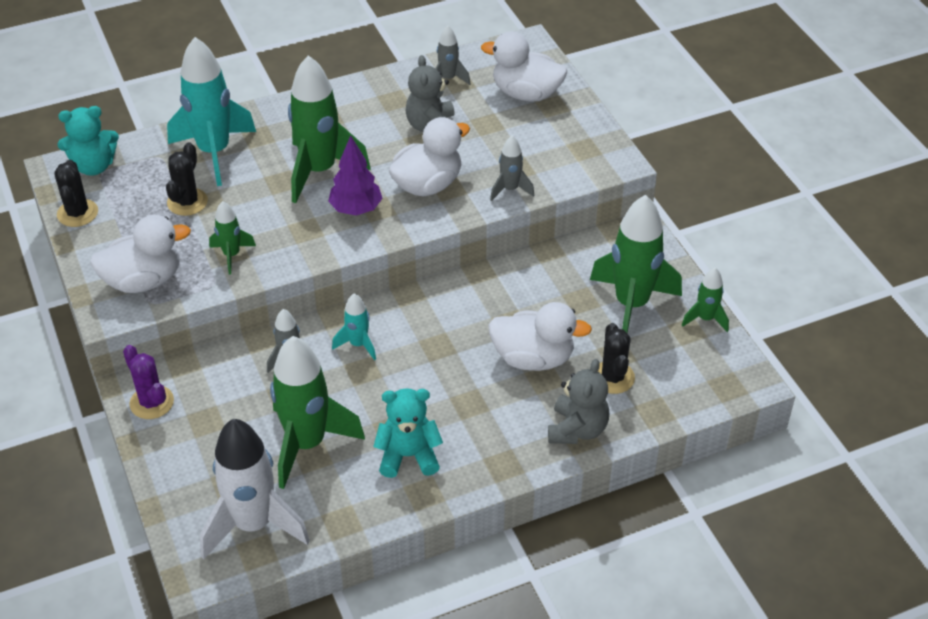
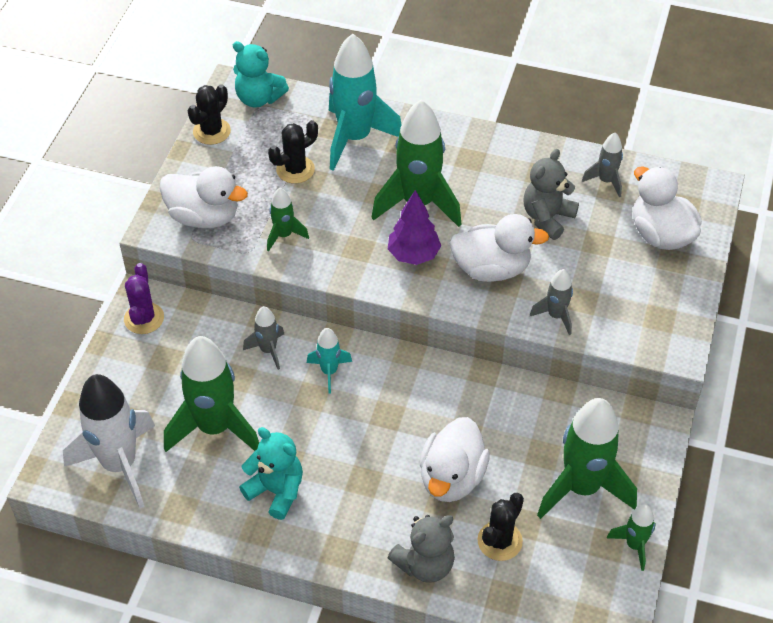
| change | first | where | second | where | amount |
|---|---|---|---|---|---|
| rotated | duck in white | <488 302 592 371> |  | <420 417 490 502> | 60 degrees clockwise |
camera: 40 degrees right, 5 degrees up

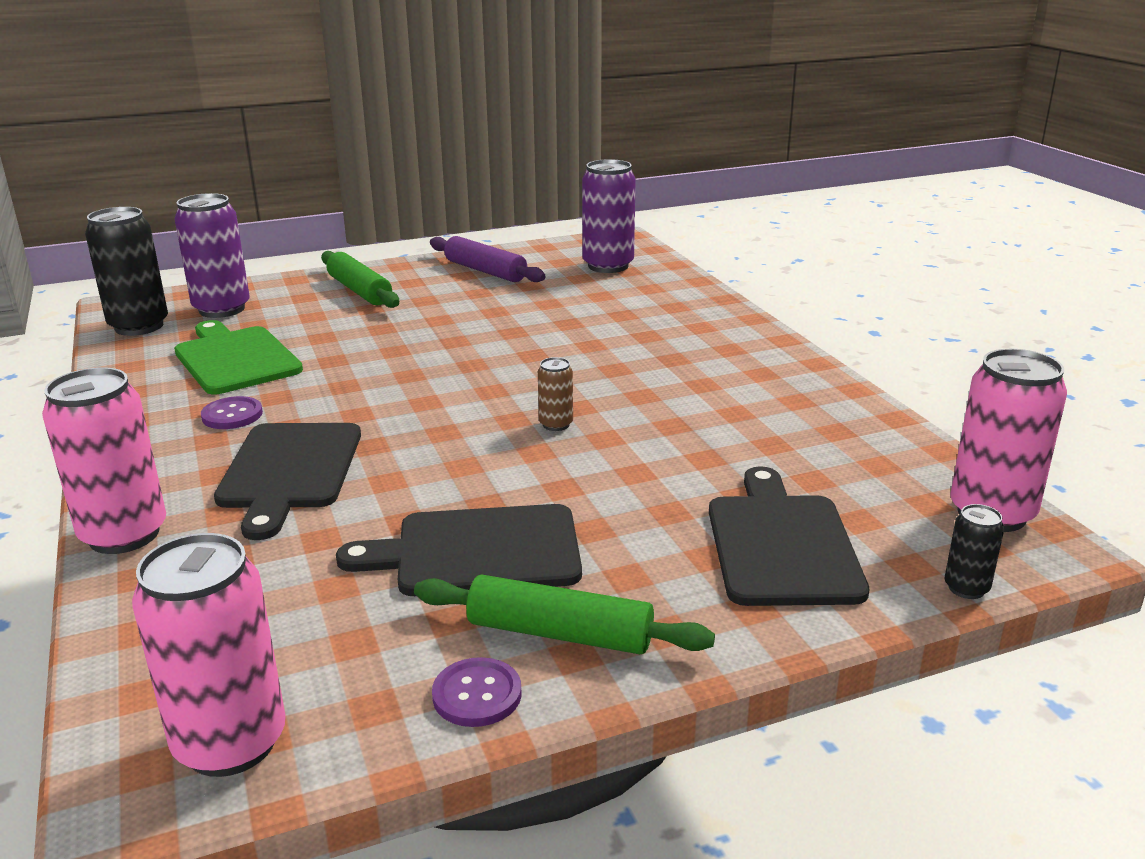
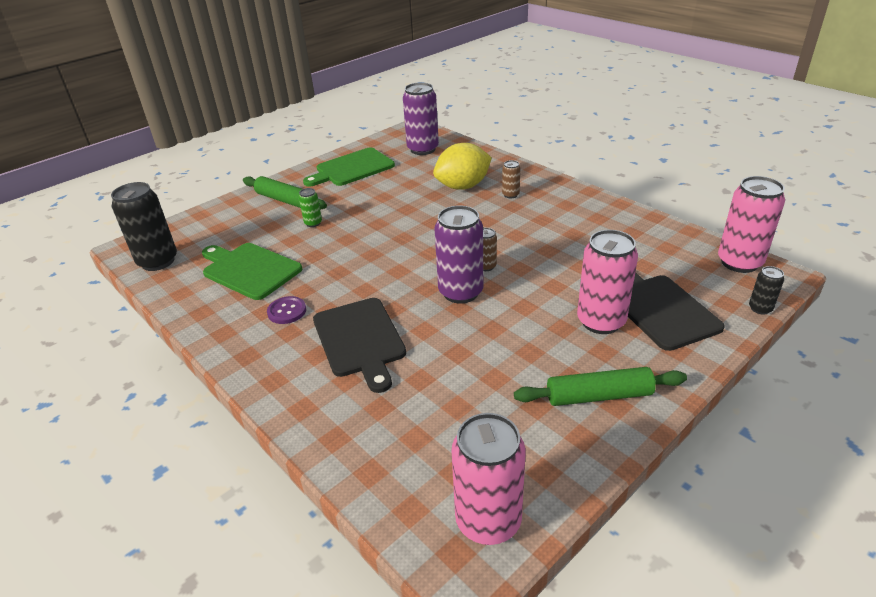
| change | first | where | second | where | amount |
|---|---|---|---|---|---|
| shifted | can in pink | <42 367 166 554> |  | <577 230 638 334> |  |
| shifted | can in purple | <175 193 250 318> |  | <435 205 483 304> |  |
| gone | cutting board in black | <336 504 582 596> |  |  |  |
| swapped | rolling pin in purple | <430 236 546 282> | cutting board in green | <303 148 395 187> |  |
| gone | button in purple | <432 657 522 727> |  |  |  |
| new |  |  | can in green | <299 188 322 227> |  |
| new |  |  | lemon in yellow | <433 143 492 190> |  |
| new |  |  | can in brown | <502 160 520 199> |  |
camera: 20 degrees left, 10 degrees up

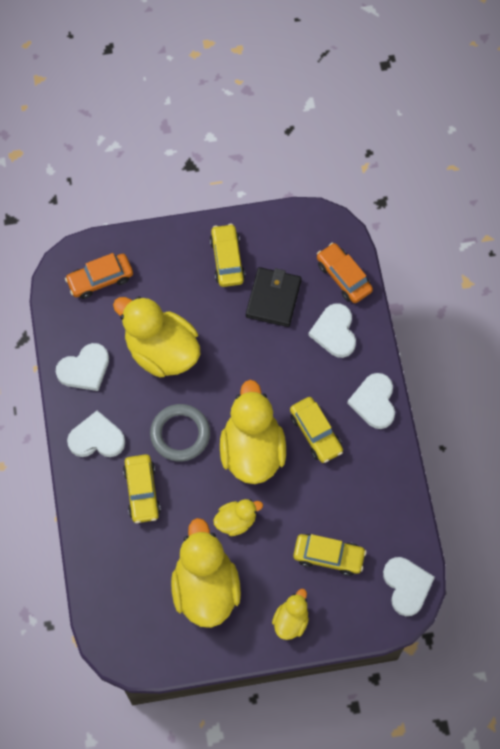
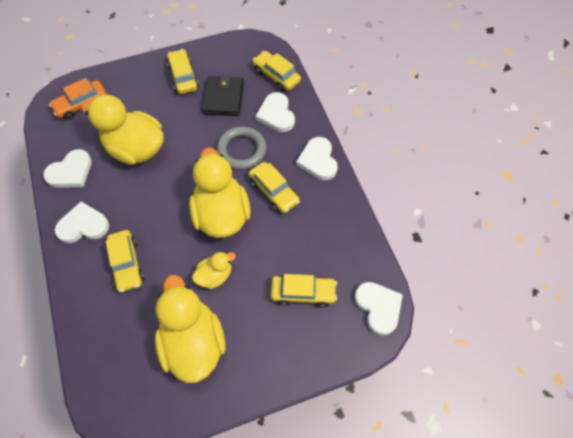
| change | first | where | second | where | amount |
|---|---|---|---|---|---|
| shifted | ring in grey | <150 404 210 462> |  | <217 126 267 170> |  |
| gone | duck in yellow | <272 589 309 640> |  |  |  |
| repainted | car in orange | <317 243 373 303> | car in yellow | <253 51 301 91> |  |
camera: 10 degrees left, 5 degrees down

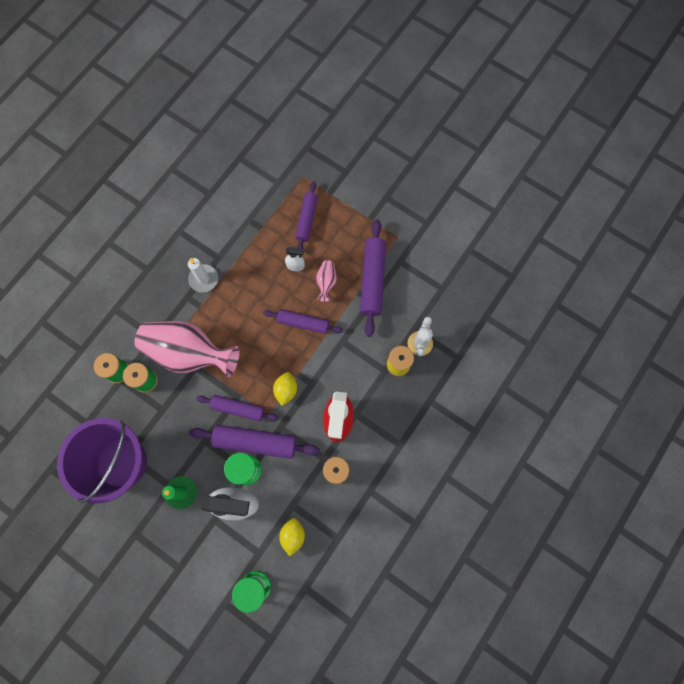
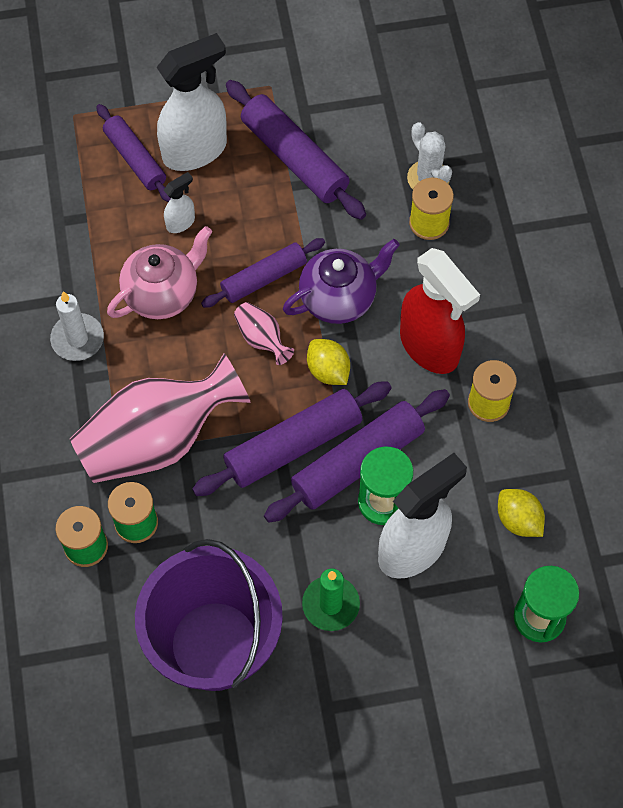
| change | first | where | second | where | amount |
|---|---|---|---|---|---|
| scaled | rolling pin in purple | <196 395 279 421> |  | <192 381 392 496> | x1.52 |
| shifted | vase in pink | <316 260 337 302> |  | <234 302 294 365> |  |
| new |  |  | teapot in pink | <107 226 212 319> |  |
| new |  |  | spray bottle in white | <156 33 227 171> |  |
| new |  |  | teapot in purple | <283 239 400 324> |  |
camera: 45 degrees left, 10 degrees down

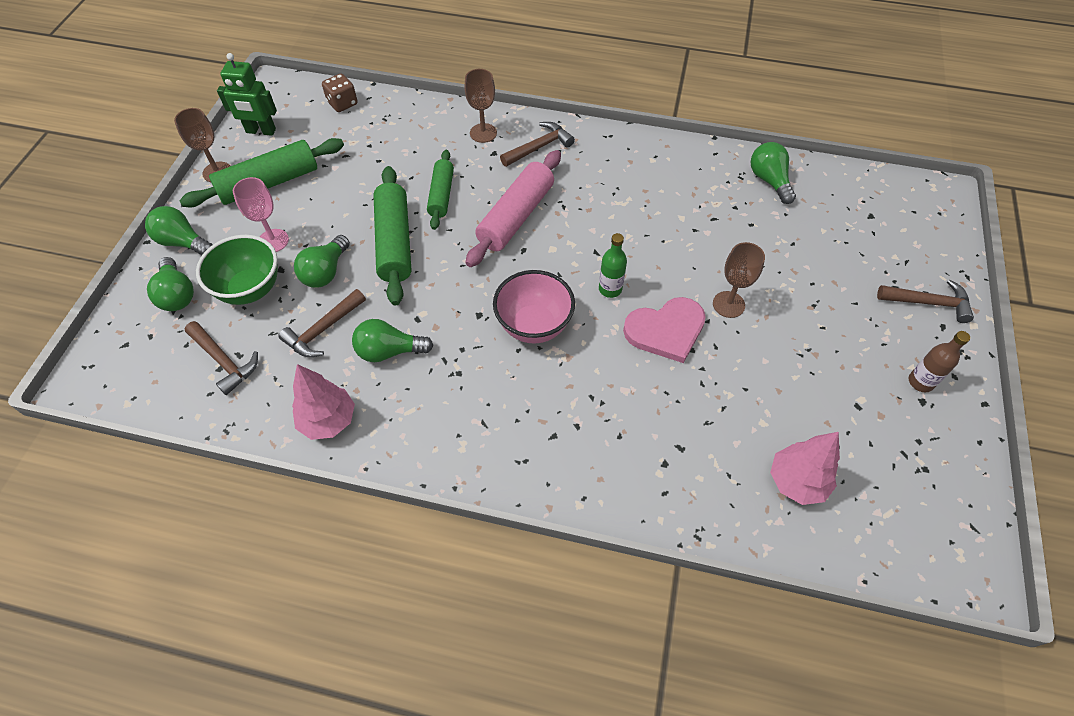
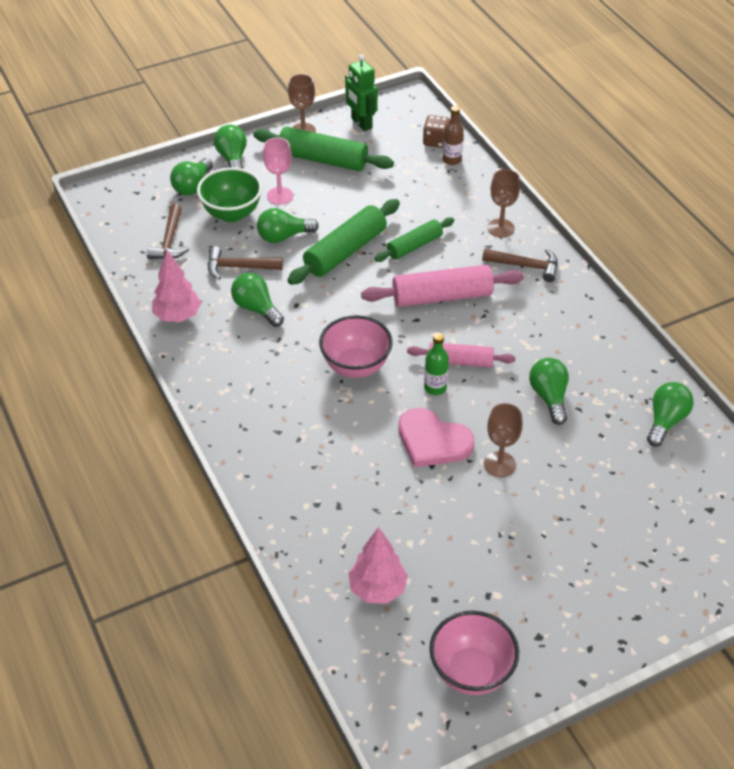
| change | first | where | second | where | amount |
|---|---|---|---|---|---|
| gone | hammer in brown | <877 280 974 323> |  |  |  |
| shifted | bottle in brown | <909 331 970 392> |  | <443 106 464 165> |  |
| new |  |  | rolling pin in pink | <407 342 516 367> |  |
| new |  |  | bowl in pink | <429 610 519 695> |  |
| new |  |  | light bulb in green | <529 358 569 425> |  |
camera: 50 degrees right, 10 degrees down

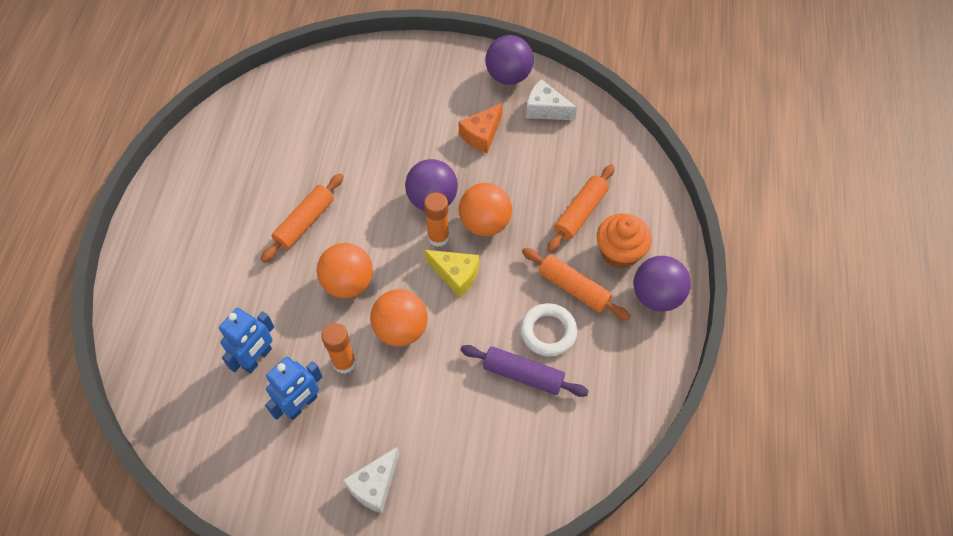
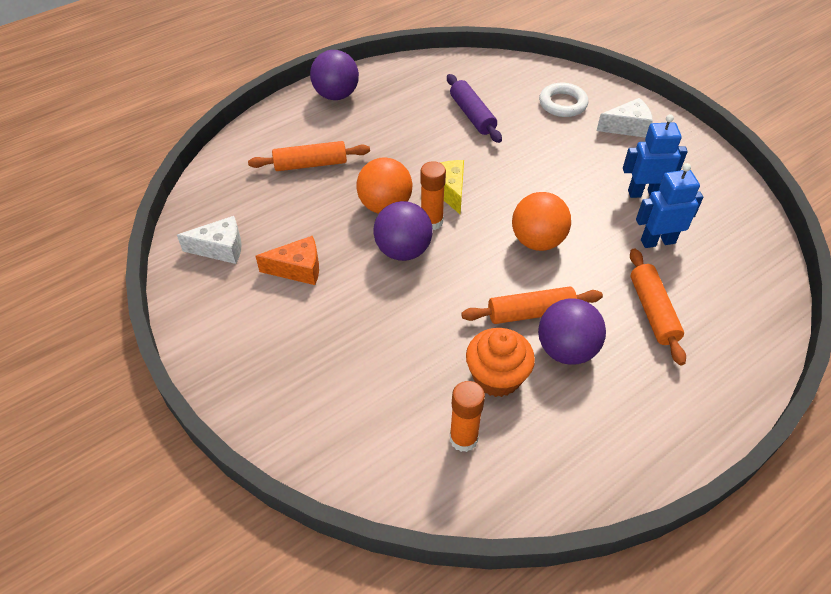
| change | first | where | second | where | amount |
|---|---|---|---|---|---|
| shifted | glue stick in orange | <321 323 356 374> |  | <450 381 485 452> |  |
| gone | ball in orange | <370 289 428 347> |  |  |  |
| shifted | ball in purple | <485 35 534 85> |  | <538 298 606 365> |  |
| shifted | ring in white | <520 303 577 356> |  | <539 83 588 117> |  |
| shifted | rolling pin in orange | <522 248 630 320> |  | <630 248 686 365> |  |
| rotated | cheese in white | <526 79 577 120> |  | <177 216 242 264> | 75 degrees counterclockwise |
| shifted | cupcake in orange | <597 213 652 269> |  | <466 328 535 397> |  |
camera: 135 degrees left, 10 degrees down

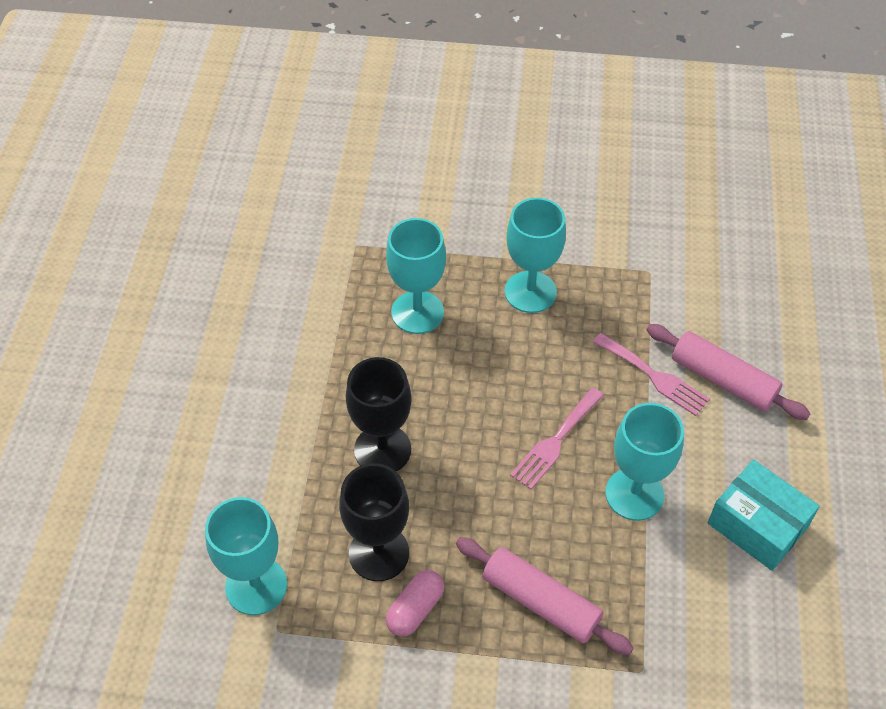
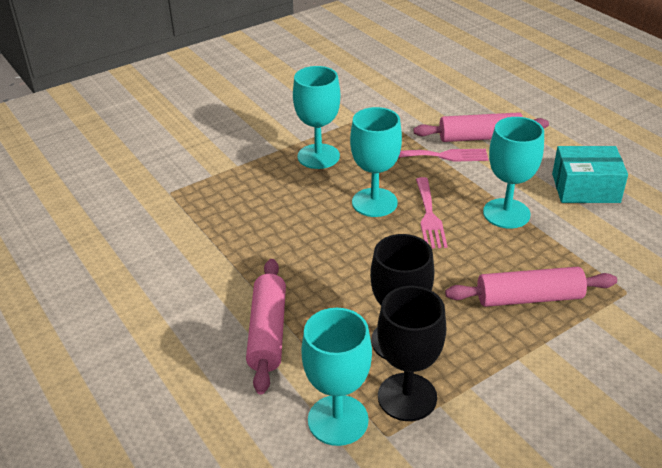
| change | first | where | second | where | amount |
|---|---|---|---|---|---|
| shifted | goblet in black | <346 357 411 472> |  | <377 286 447 421> |  |
| shifted | goblet in turquoise | <386 218 446 334> |  | <350 107 402 217> |  |
| gone | capsule in pink | <386 570 444 636> |  |  |  |
| new |  |  | rolling pin in pink | <246 259 286 395> |  |
camera: 40 degrees left, 15 degrees down

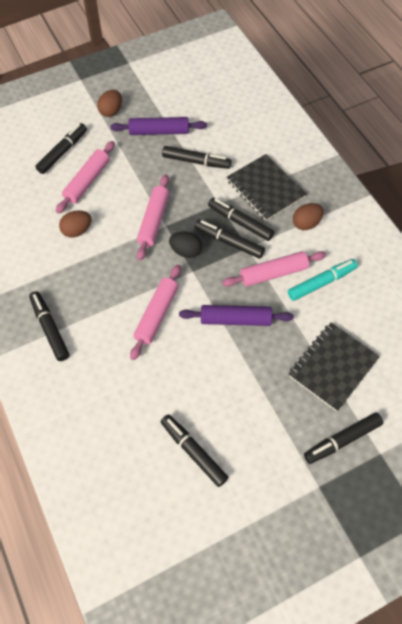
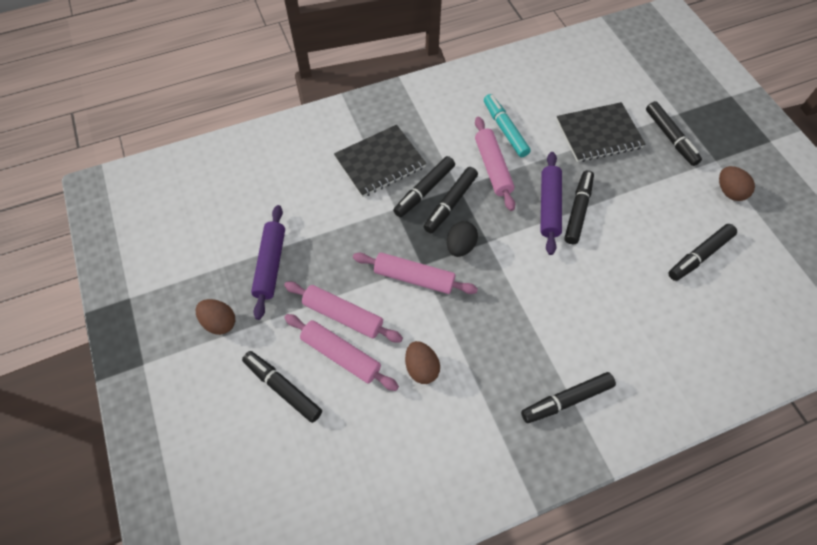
| change | first | where | second | where | amount |
|---|---|---|---|---|---|
| shifted | rolling pin in pink | <130 264 181 360> |  | <284 282 403 342> |  |
| shifted | marker in black | <162 146 231 169> |  | <564 170 594 244> |  |
| rotated | notebook in black | <288 323 380 412> |  | <556 102 646 162> | 60 degrees counterclockwise |
| shifted | egg in brown | <293 203 324 230> |  | <719 166 755 201> |  |
camera: 85 degrees left, 0 degrees up

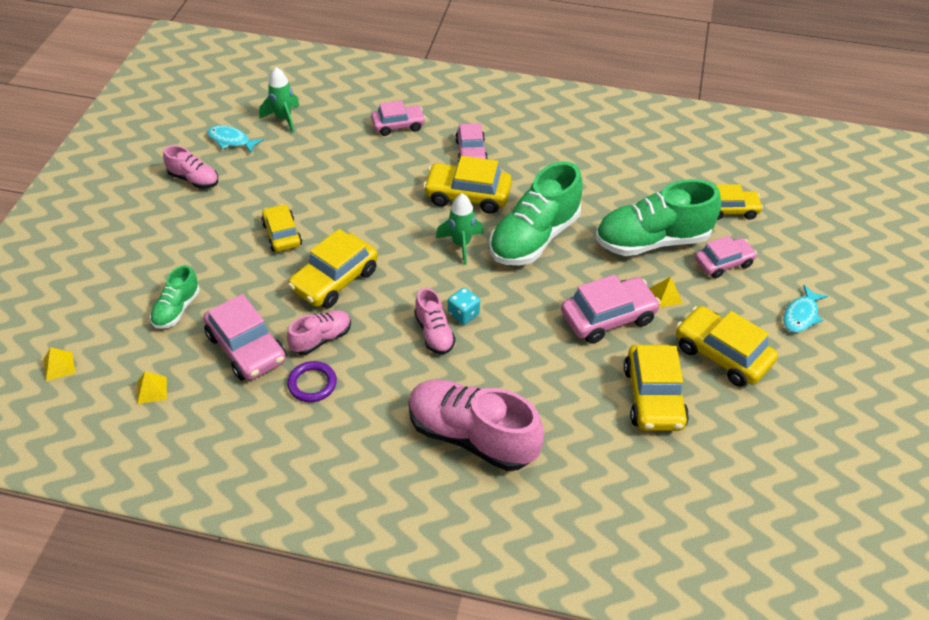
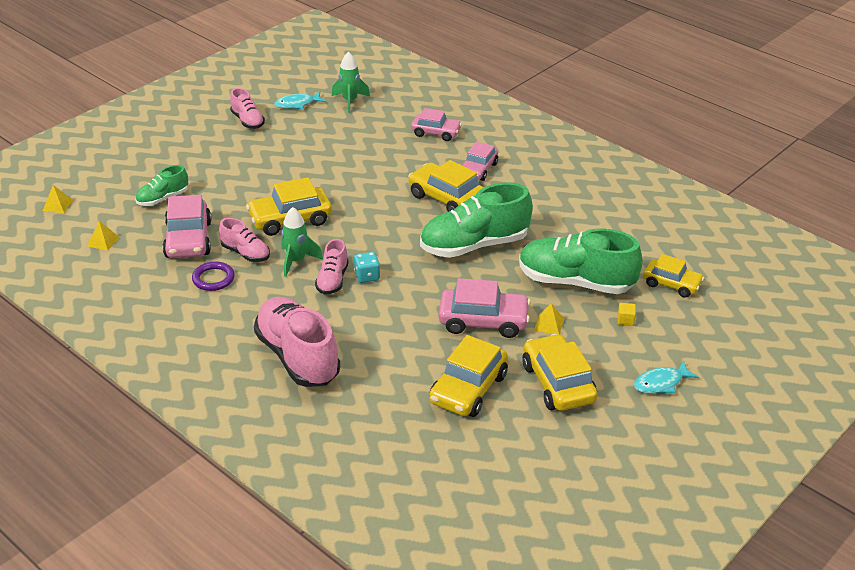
| change | first | where | second | where | amount |
|---|---|---|---|---|---|
| rotated | fish in turquoise | <207 125 264 153> |  | <274 92 326 109> | 75 degrees counterclockwise |
| gone | car in yellow | <261 204 302 252> |  |  |  |
| rotated | shoe in pink | <287 310 351 355> |  | <219 218 270 262> | 45 degrees clockwise |
| shifted | rocket in green | <436 193 484 265> |  | <281 207 323 277> |  |
| swapped | car in pink | <695 236 757 279> | cube in yellow | <618 303 636 326> |  |
camera: 30 degrees right, 10 degrees down

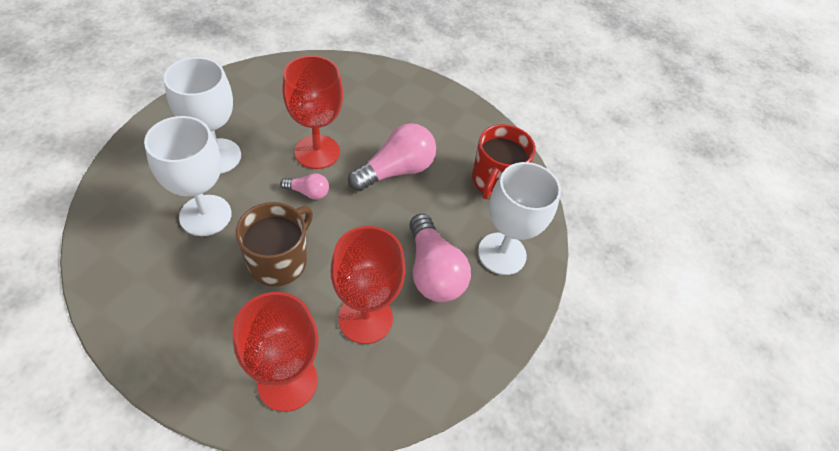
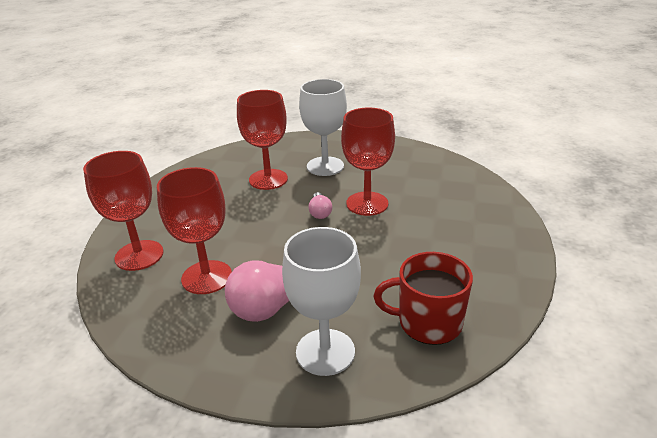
| change | first | where | second | where | amount |
|---|---|---|---|---|---|
| repainted | goblet in white | <144 116 232 236> | goblet in red | <237 90 288 190> |  |
| gone | mug in brown | <236 202 313 286> |  |  |  |
| gone | light bulb in pink | <348 123 436 191> |  |  |  |
camera: 80 degrees right, 20 degrees down

